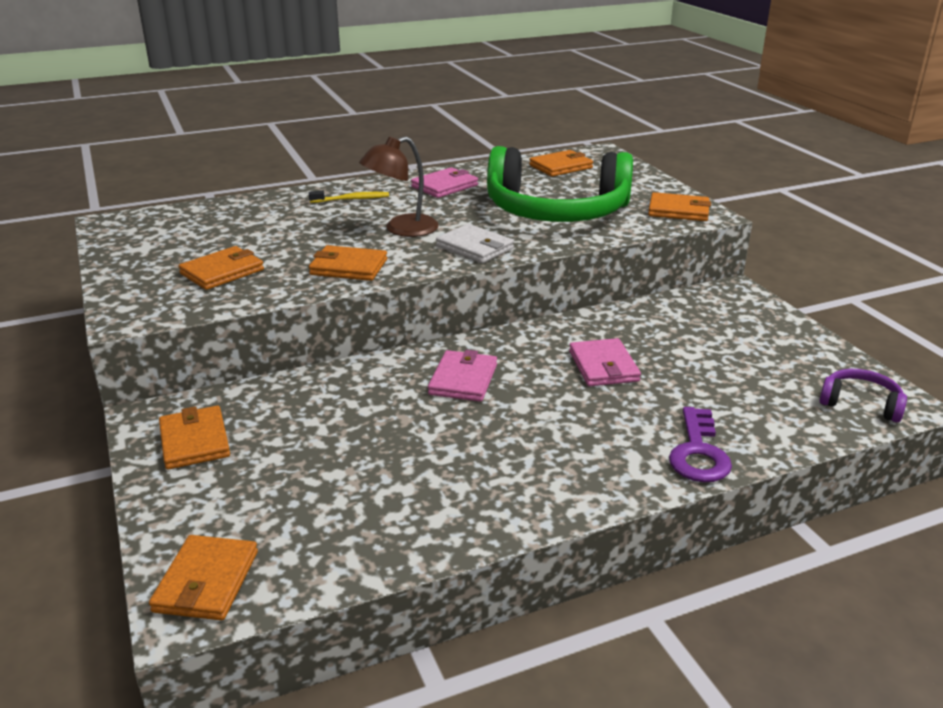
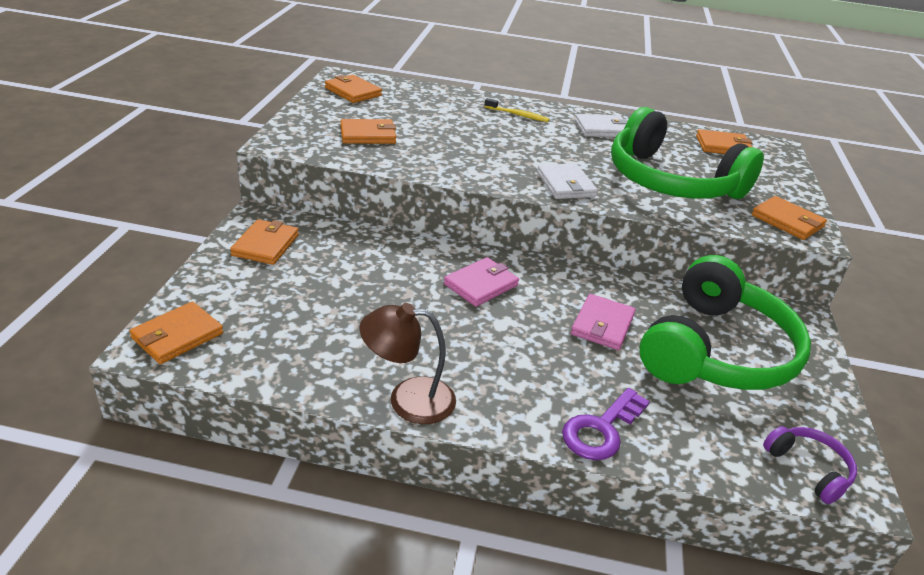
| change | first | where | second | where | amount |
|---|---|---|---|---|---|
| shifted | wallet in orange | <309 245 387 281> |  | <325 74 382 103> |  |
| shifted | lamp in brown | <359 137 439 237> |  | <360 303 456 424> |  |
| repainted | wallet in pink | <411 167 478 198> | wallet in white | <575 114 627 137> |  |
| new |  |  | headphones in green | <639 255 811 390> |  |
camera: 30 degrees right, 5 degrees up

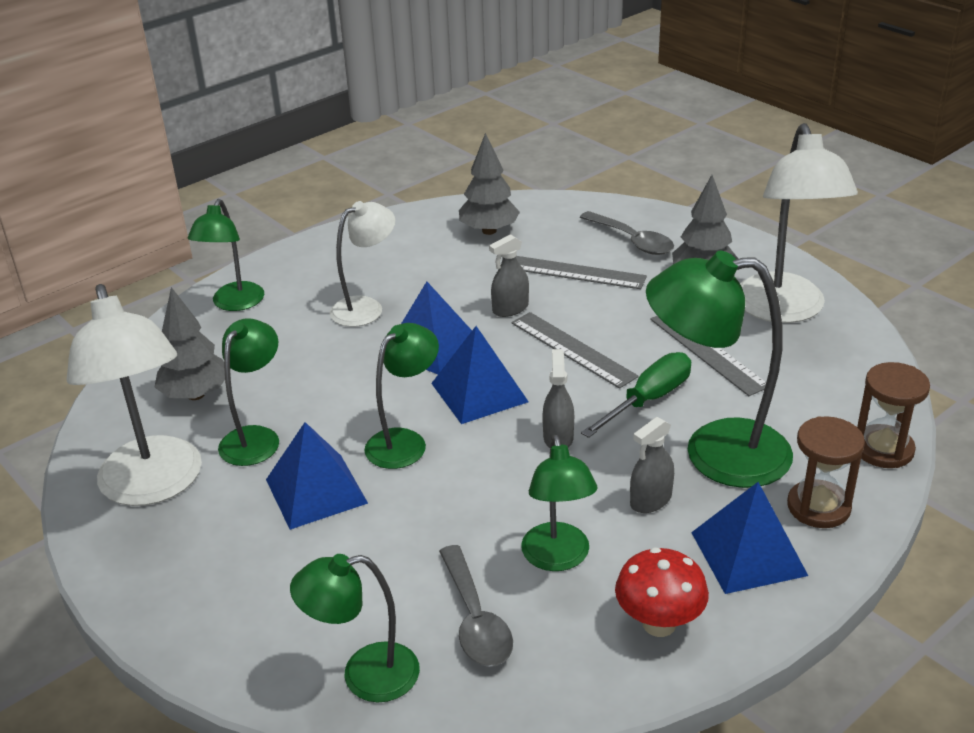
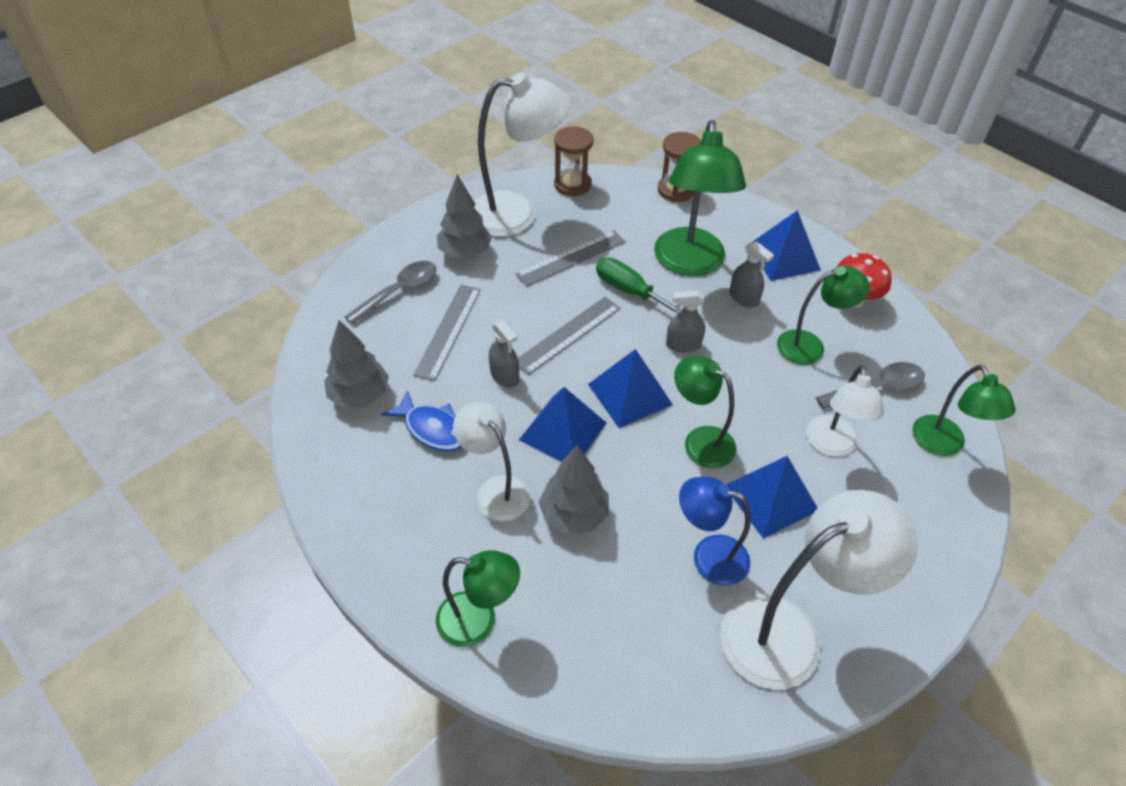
| change | first | where | second | where | amount |
|---|---|---|---|---|---|
| shifted | tree in grey | <155 287 225 400> |  | <538 445 609 535> |  |
| repainted | lamp in green | <218 318 279 466> | lamp in blue | <679 477 751 586> |  |
| shifted | hourglass in brown | <787 416 865 528> |  | <554 126 594 196> |  |
| new |  |  | fish in blue | <381 390 462 452> |  |
| new |  |  | lamp in white | <806 365 884 457> |  |
camera: 95 degrees left, 15 degrees up

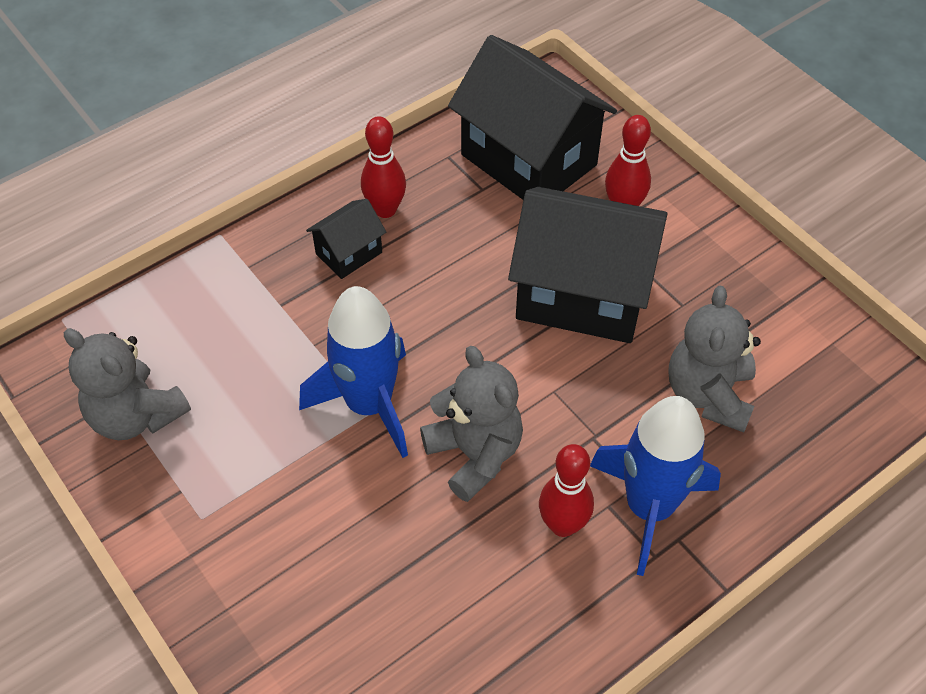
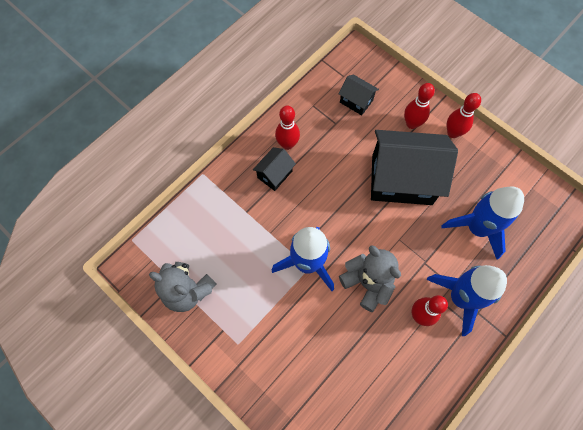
| change | first | where | second | where | amount |
|---|---|---|---|---|---|
| scaled | house in black | <448 35 617 200> |  | <338 75 379 115> | x0.46 |
| swapped | teddy bear in grey | <668 286 761 432> | rocket in blue | <441 187 524 259> |  |
| new |  |  | bowling pin in red | <446 93 481 138> |  |
camera: 10 degrees left, 15 degrees up

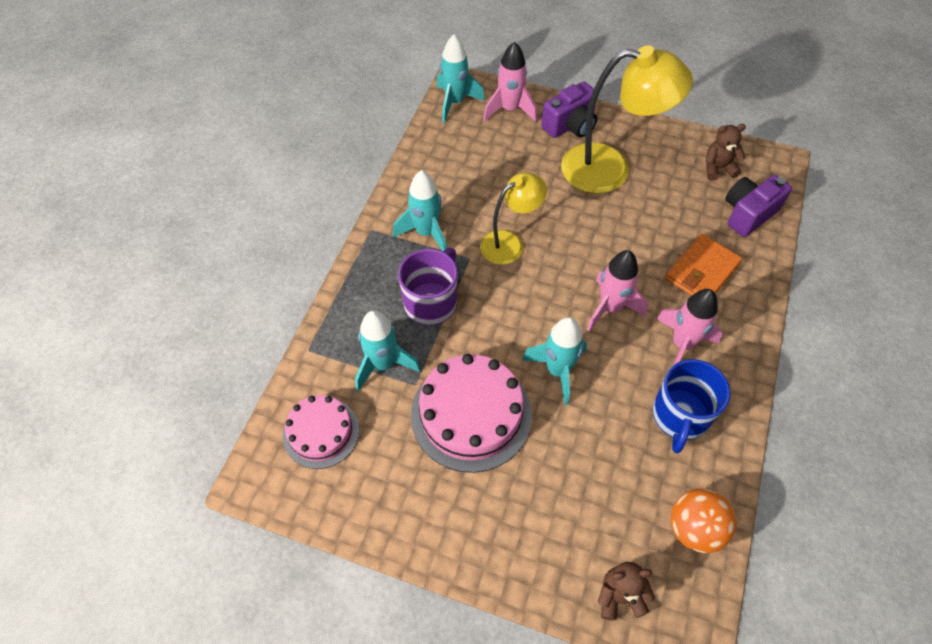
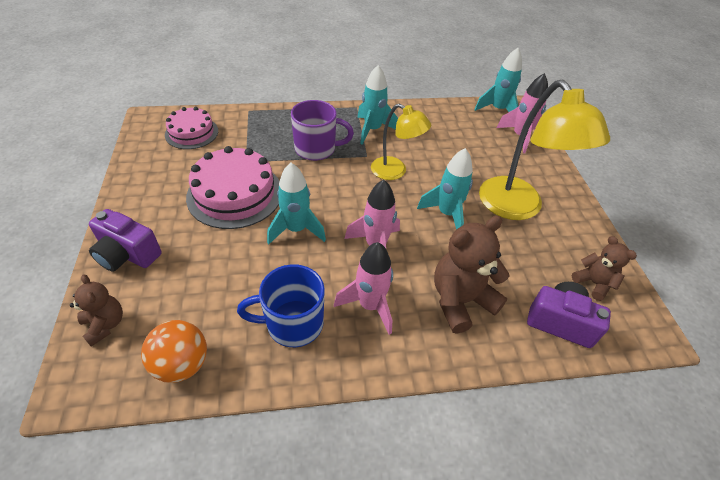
| change | first | where | second | where | amount |
|---|---|---|---|---|---|
| shifted | rocket in turquoise | <355 310 420 391> |  | <417 148 473 229> |  |
| shifted | camera in purple | <541 82 597 138> |  | <89 209 162 272> |  |
| swapped | wallet in orange | <665 234 742 296> | teddy bear in brown | <434 216 510 334> |  |
camera: 60 degrees right, 10 degrees down

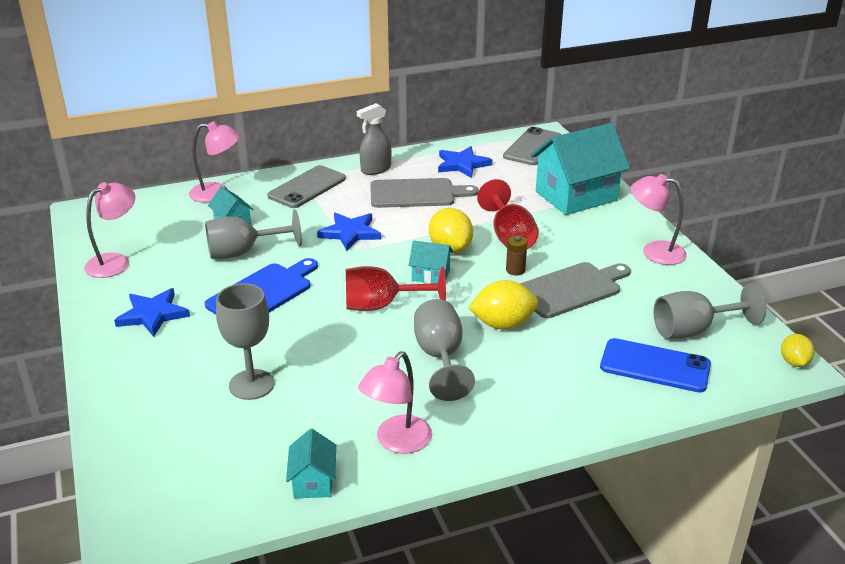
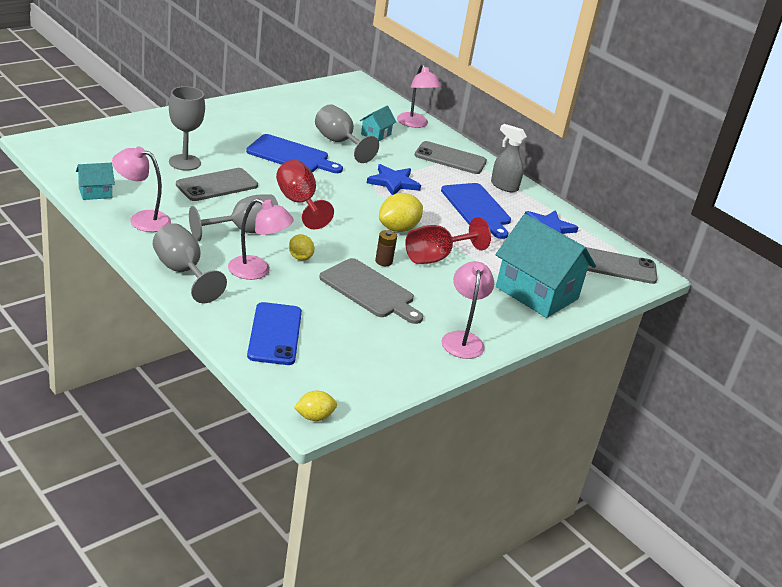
| change | first | where | second | where | amount |
|---|---|---|---|---|---|
| shifted | lamp in pink | <84 182 135 278> |  | <228 198 294 280> |  |
| gone | star in blue | <114 288 190 337> |  |  |  |
| repainted | cutting board in grey | <370 178 478 208> | cutting board in blue | <441 183 511 239> |  |
| gone | house in turquoise | <409 241 453 284> |  |  |  |
| scaled | lemon in yellow | <468 280 538 329> |  | <289 234 314 261> | x0.60 |
| shifted | goblet in grey | <653 283 766 338> |  | <153 223 227 303> |  |
| new |  |  | phone in grey | <176 168 258 201> |  |
camera: 65 degrees right, 0 degrees up

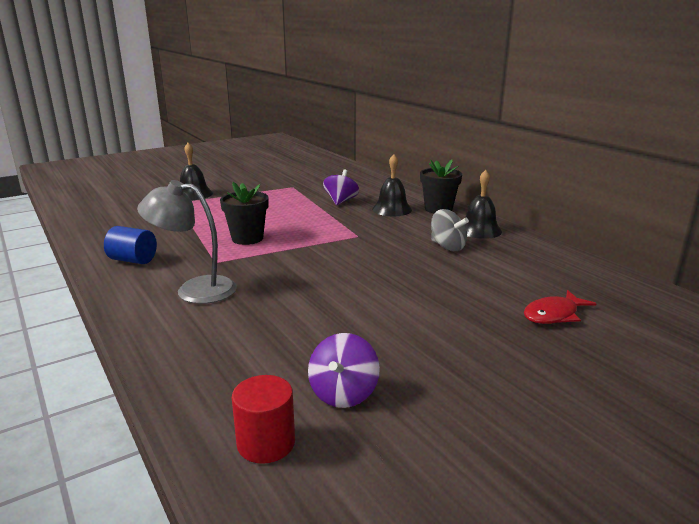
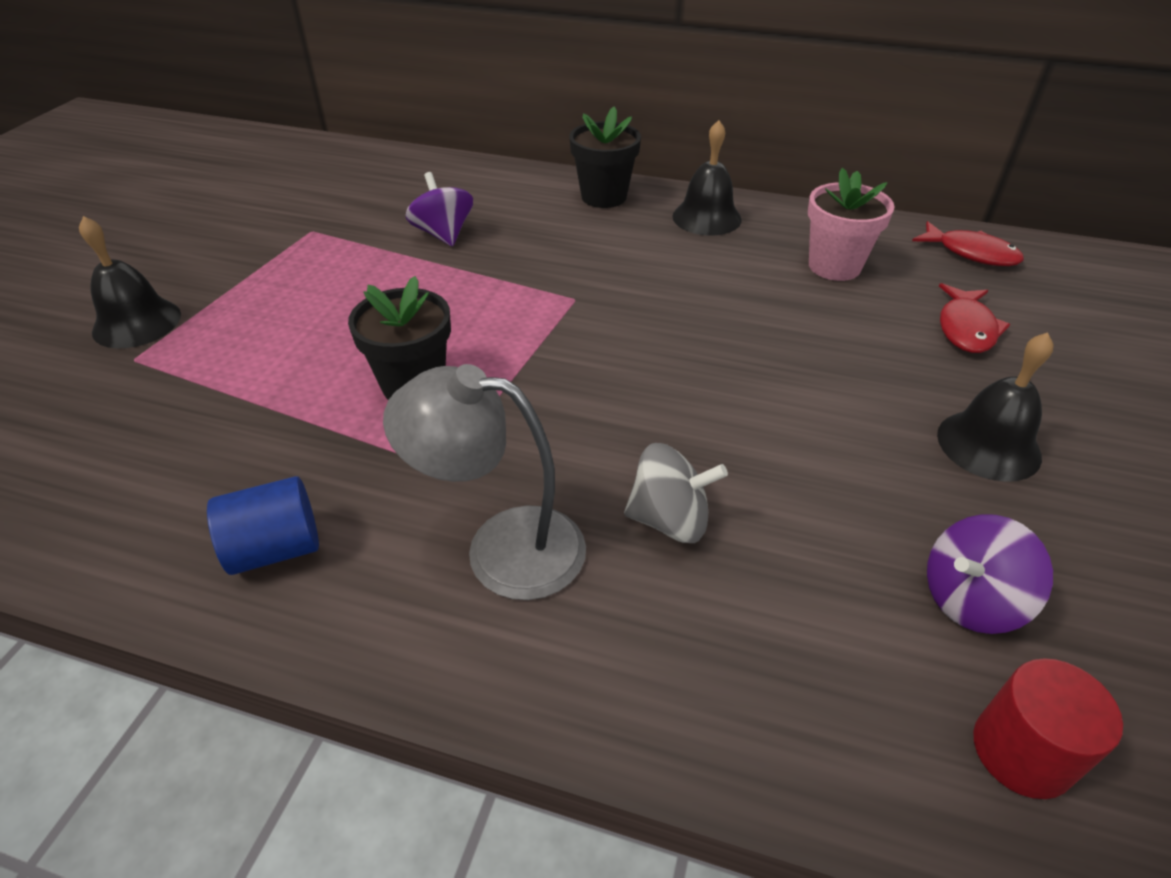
| change | first | where | second | where | amount |
|---|---|---|---|---|---|
| rotated | lamp in grey | <137 180 237 304> |  | <383 364 586 600> | 45 degrees clockwise |
| rotated | spinning top in purple | <308 333 380 408> |  | <927 514 1053 634> | 90 degrees clockwise |
| shifted | bell in black | <372 154 412 216> |  | <937 332 1054 482> |  |
| shifted | spinning top in grey | <431 209 469 251> |  | <624 443 728 543> |  |
| new |  |  | flower pot in pink | <808 168 895 281> |  |
| new |  |  | fish in red | <912 221 1024 266> |  |
camera: 40 degrees left, 20 degrees up

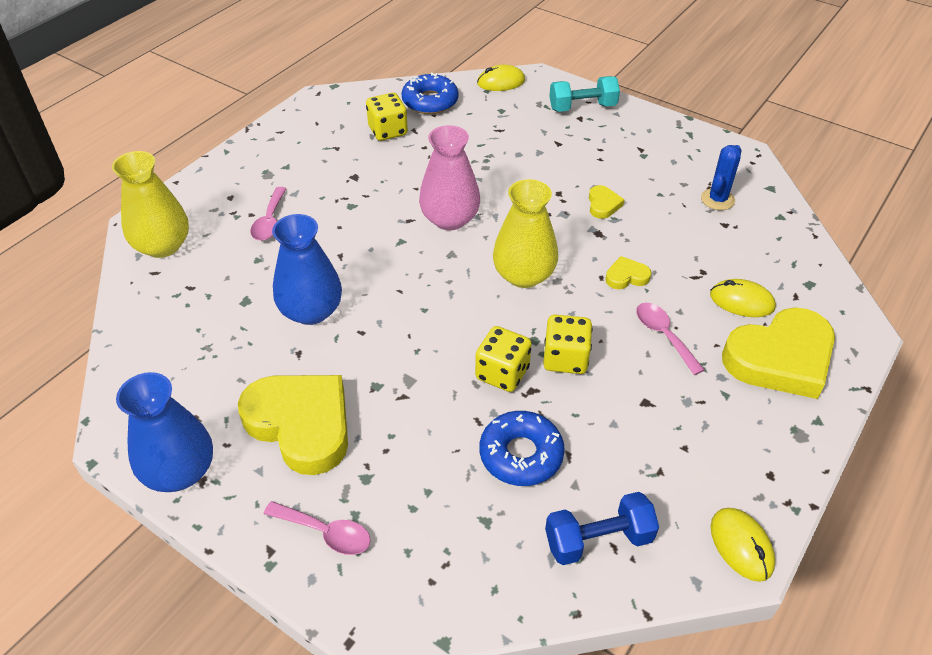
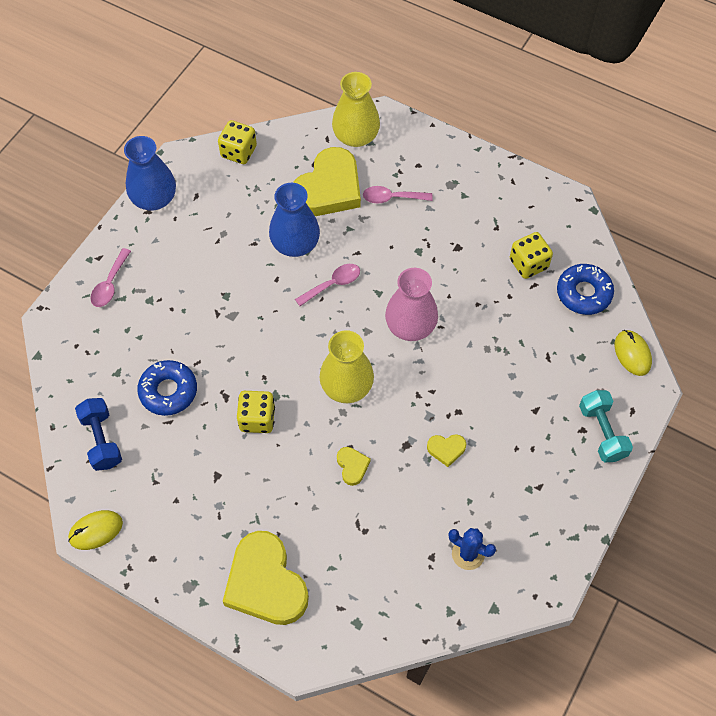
| change | first | where | second | where | amount |
|---|---|---|---|---|---|
| shifted | heart in yellow | <238 375 348 475> |  | <293 147 361 216> |  |
| shifted | dice in yellow | <475 326 532 392> |  | <218 120 257 164> |  |
| shifted | spoon in pink | <636 303 705 375> |  | <295 264 360 306> |  |
| gone | mouse in yellow | <710 279 776 317> |  |  |  |
camera: 85 degrees right, 15 degrees up

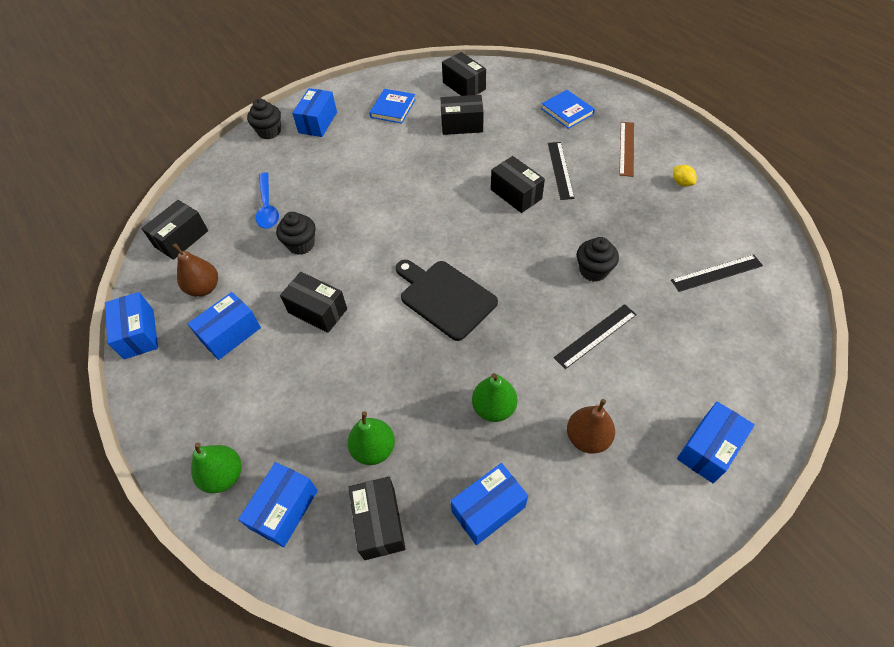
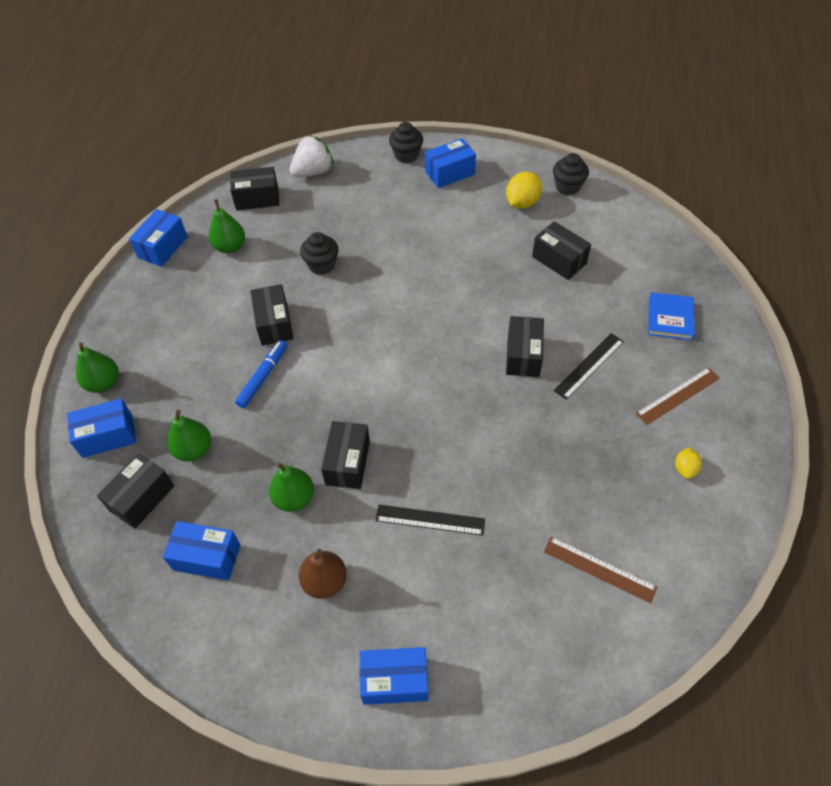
| change | first | where | second | where | amount |
|---|---|---|---|---|---|
| repainted | pear in brown | <173 243 218 297> | pear in green | <209 199 245 253> |  |
| gone | box in blue | <188 292 261 360> |  |  |  |
| gone | spoon in blue | <256 173 279 229> |  |  |  |
| swapped | book in blue | <369 89 416 124> | lemon in yellow | <506 172 542 209> |  |
| gone | cutting board in black | <395 260 498 341> |  |  |  |
| shifted | box in black | <442 52 486 96> |  | <321 421 370 489> |  |
| shifted | cupcake in black | <577 237 619 282> |  | <553 153 589 195> |  |
| repainted | ruler in black | <671 255 763 292> | ruler in brown | <544 536 658 603> |  |
| new |  |  | marker in blue | <235 340 287 408> |  |
| new |  |  | strawberry in white | <290 135 334 177> |  |
camera: 45 degrees right, 0 degrees up

